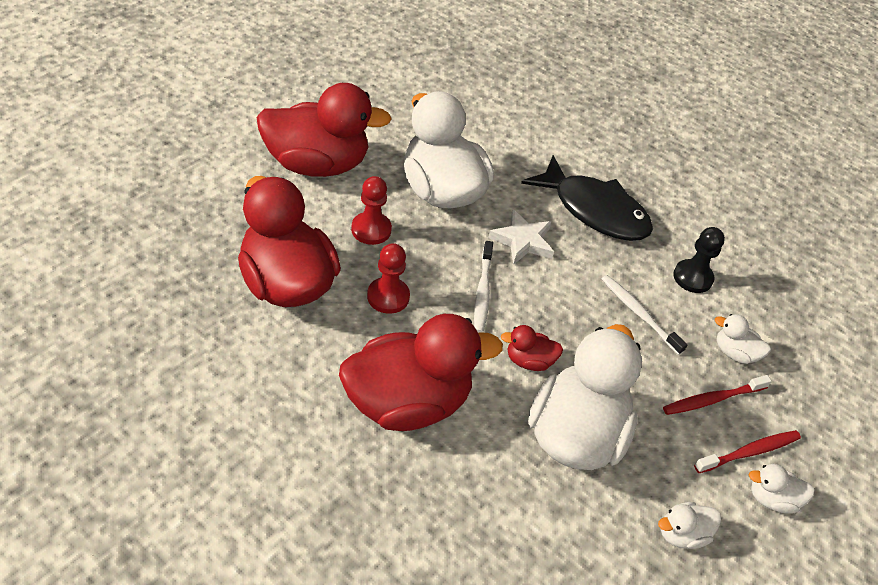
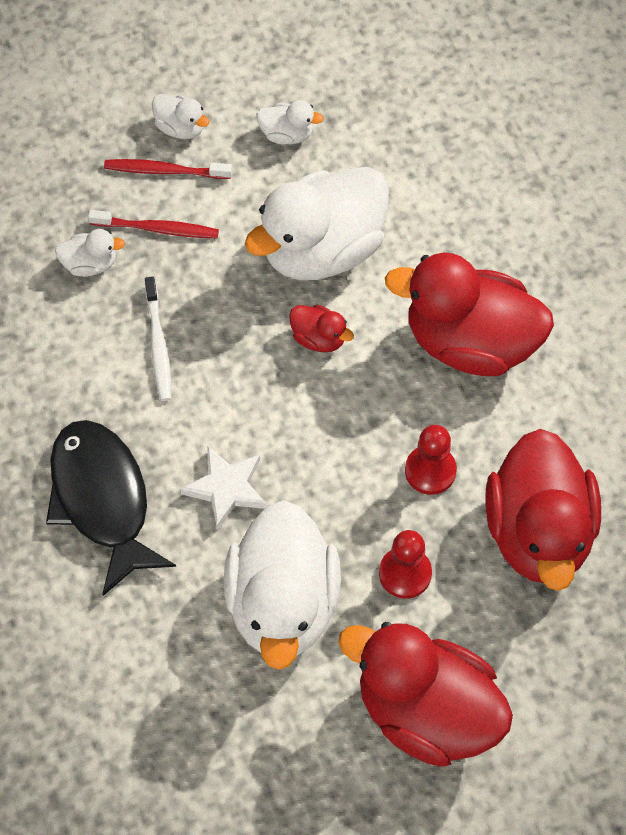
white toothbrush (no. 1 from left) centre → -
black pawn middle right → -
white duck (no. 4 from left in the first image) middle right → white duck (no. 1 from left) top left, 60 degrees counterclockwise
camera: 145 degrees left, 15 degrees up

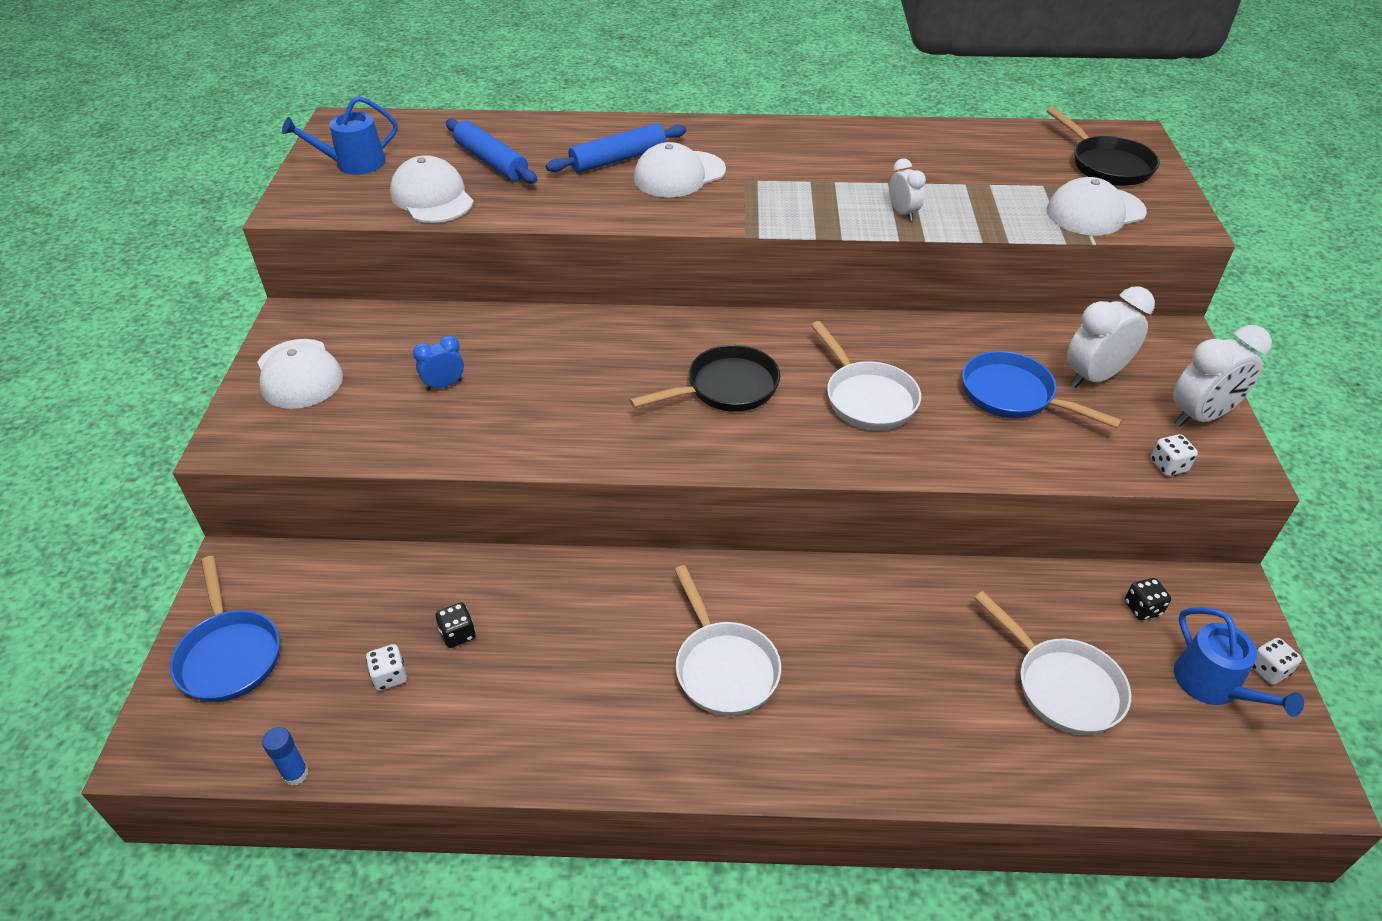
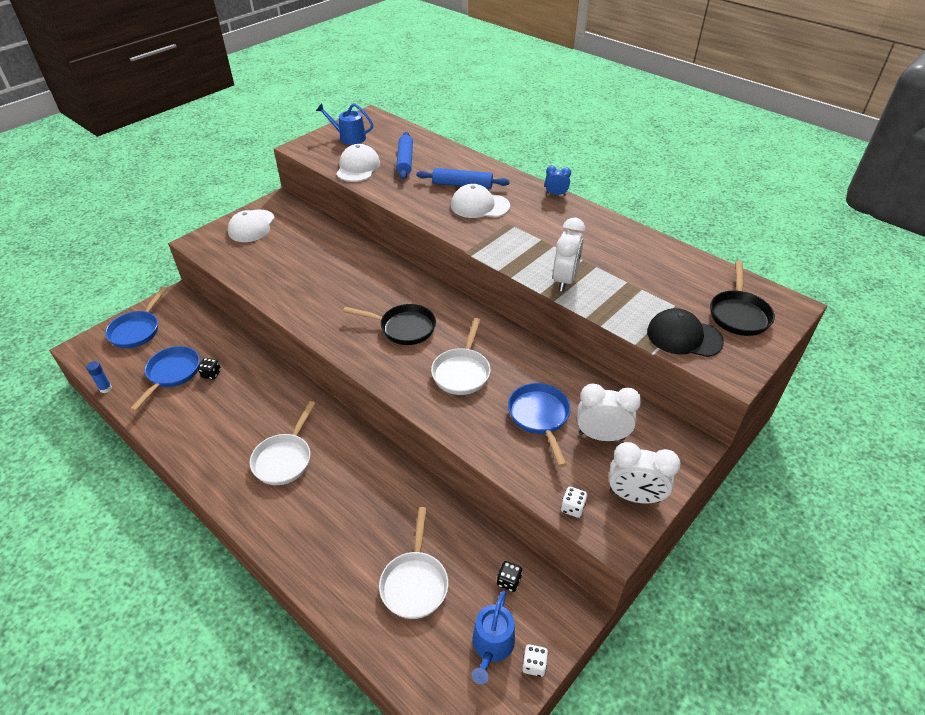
white dice (no. 1 from left) bottom left → blue pan (no. 2 from left) middle left
blue clock middle left → blue clock top centre, shifted
white clock (no. 1 from left) top centre → white clock (no. 1 from left) centre, x1.78
white cap (no. 4 from left) top right → black cap middle right
camera: 40 degrees right, 0 degrees up

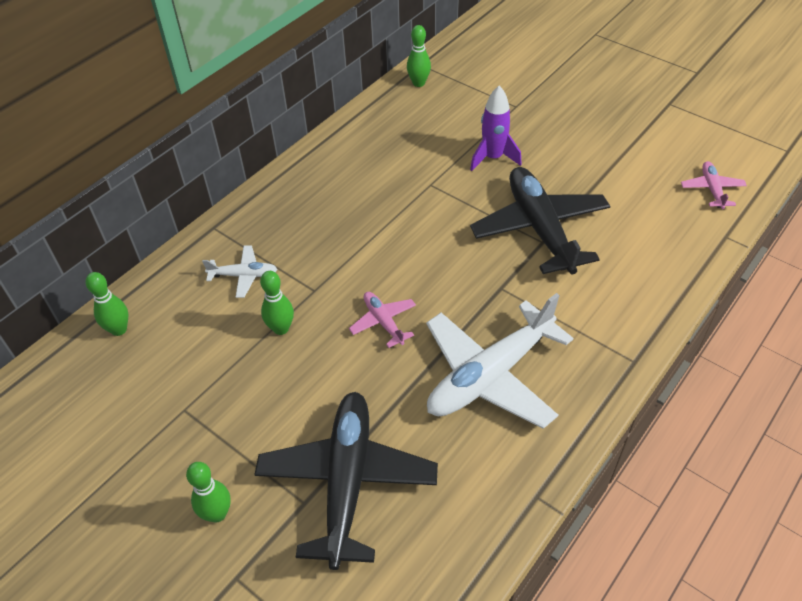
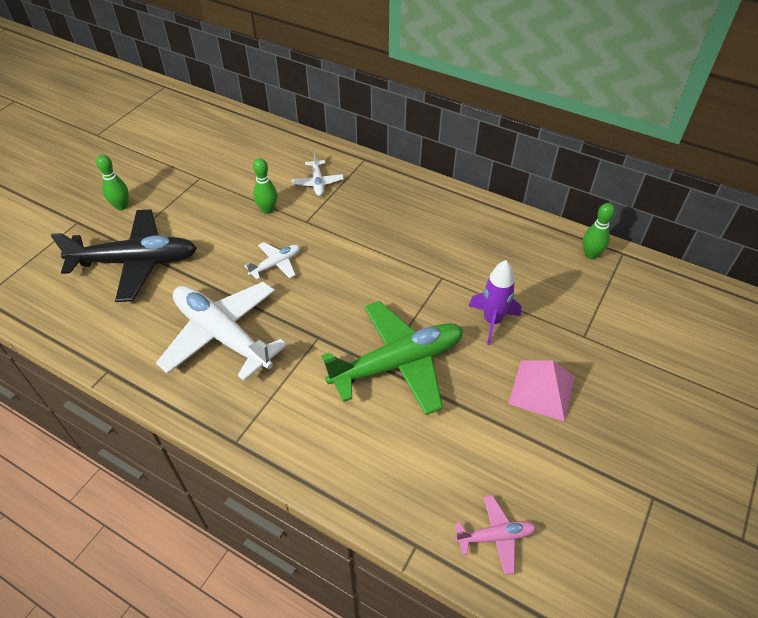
green bowling pin (no. 1 from left) middle left → -
pink plane (no. 1 from left) centre → white plane (no. 2 from left) centre
black plane (no. 2 from left) middle right → green plane centre
- → pink pyramid middle right
camera: 80 degrees right, 0 degrees up

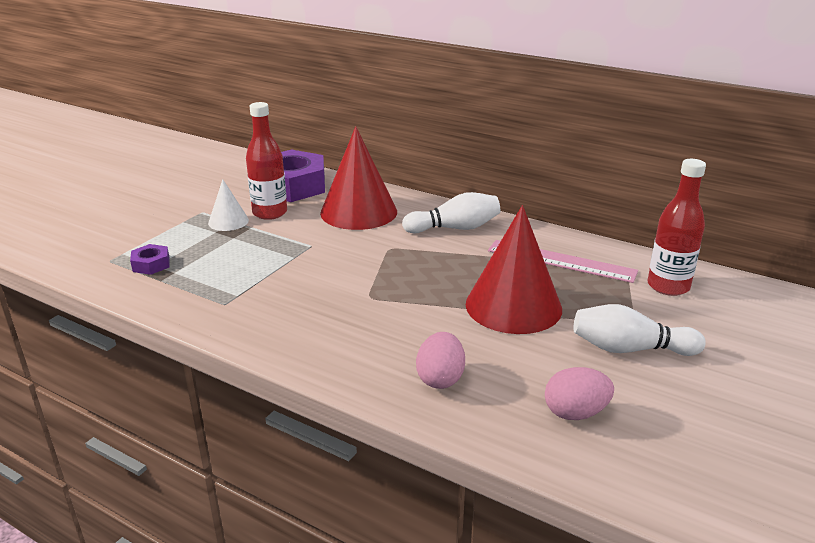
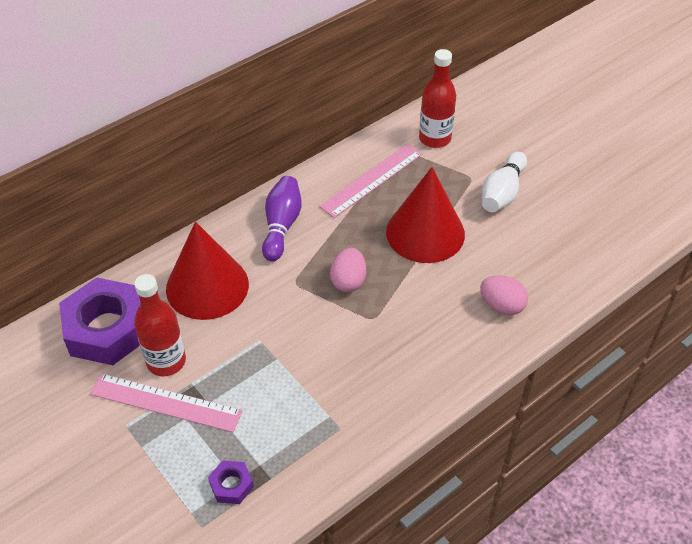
white cone middle left → pink ruler (no. 1 from left) bottom left
white bowling pin (no. 1 from left) centre → purple bowling pin centre
pink egg (no. 2 from left in the first image) bottom right → pink egg (no. 1 from left) centre, shifted
camera: 70 degrees left, 20 degrees up

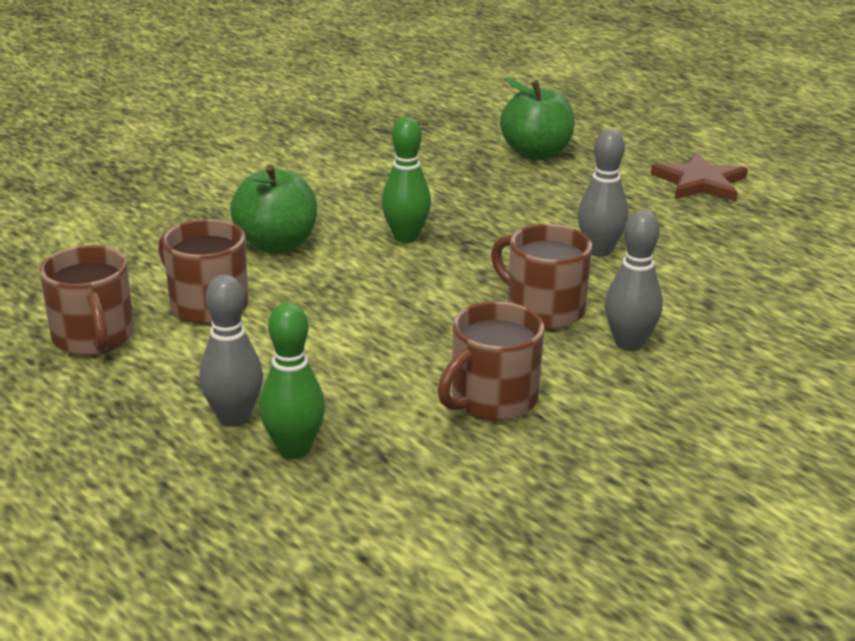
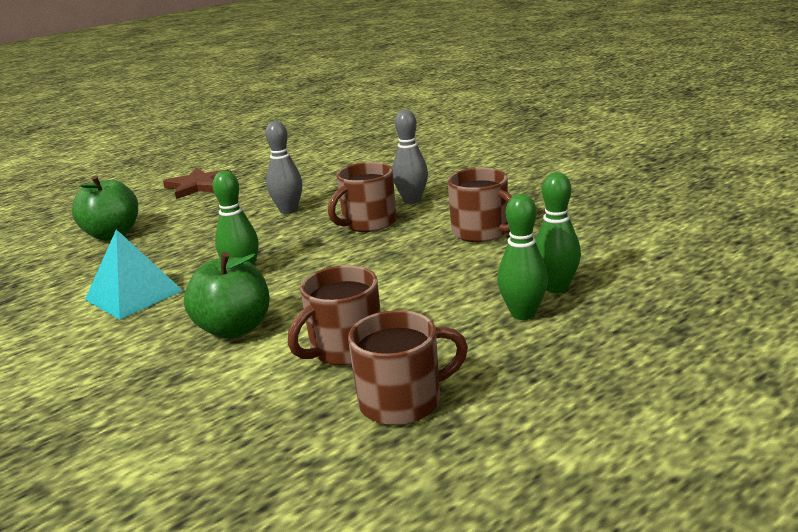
grey bowling pin (no. 1 from left) middle left → green bowling pin (no. 2 from left) centre
- → turquoise pyramid middle left
camera: 85 degrees left, 5 degrees down

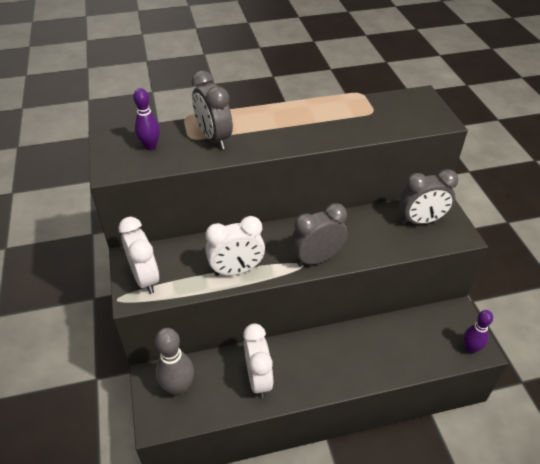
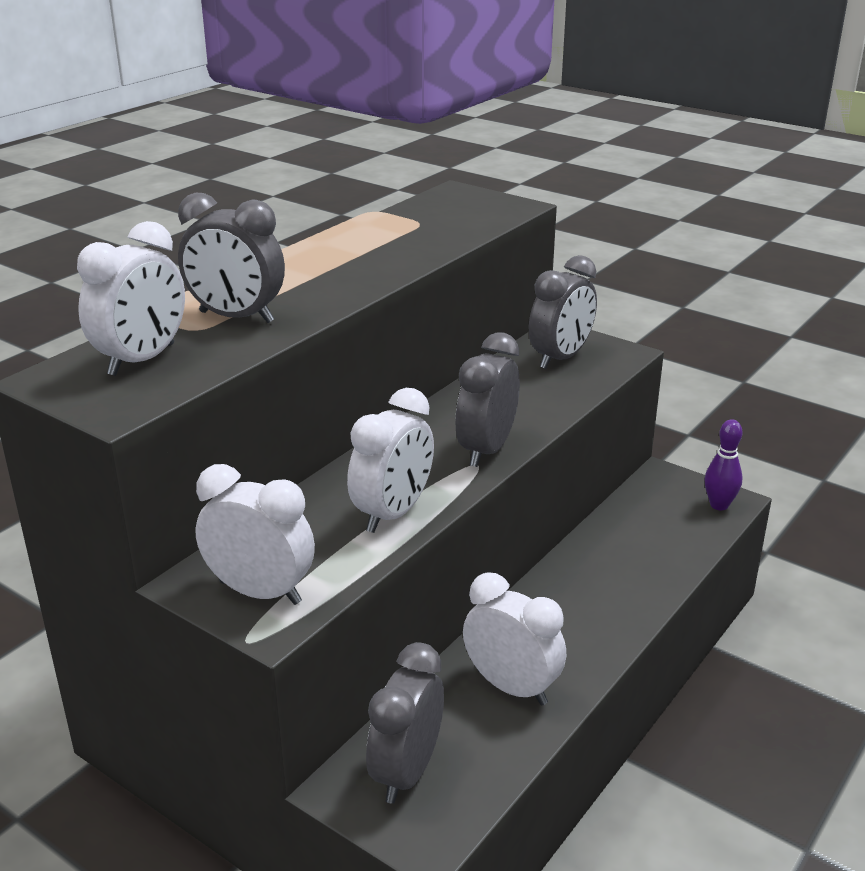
purple bowling pin (no. 1 from left) top left → white clock (no. 1 from left) middle left
grey bowling pin bottom left → grey clock (no. 2 from left) bottom centre
camera: 40 degrees left, 15 degrees down

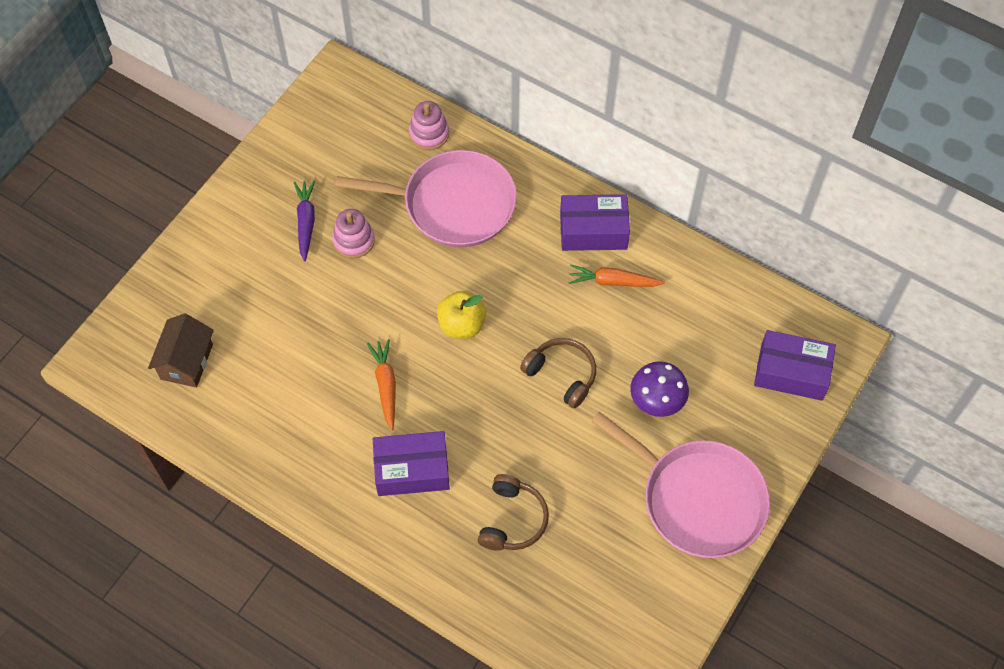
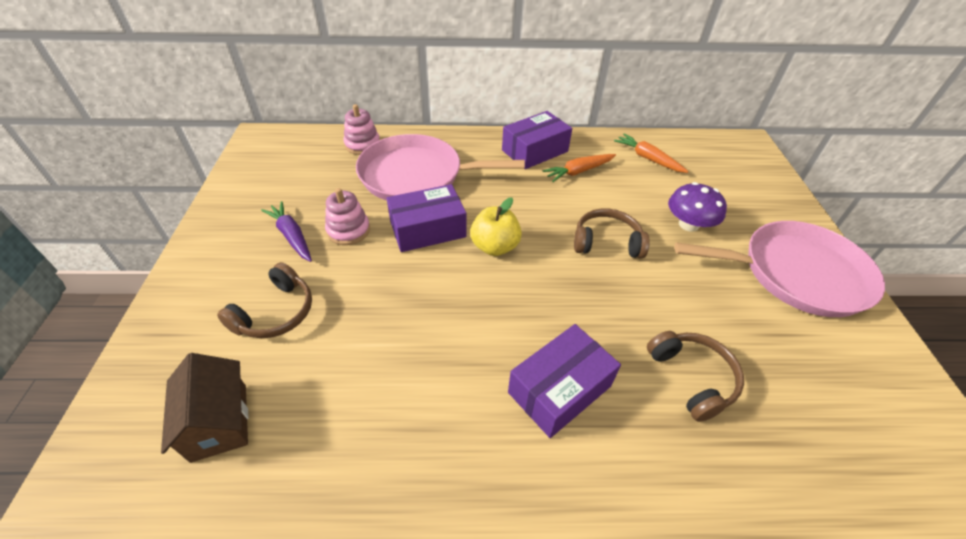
pink pan (no. 1 from left) top centre, 150 degrees counterclockwise
orange carrot (no. 1 from left in the first image) centre → orange carrot (no. 2 from left) top right, shifted
purple box (no. 3 from left in the first image) middle right → purple box (no. 1 from left) centre, shifted
- → brown headphones (no. 1 from left) middle left
camera: 35 degrees left, 15 degrees down

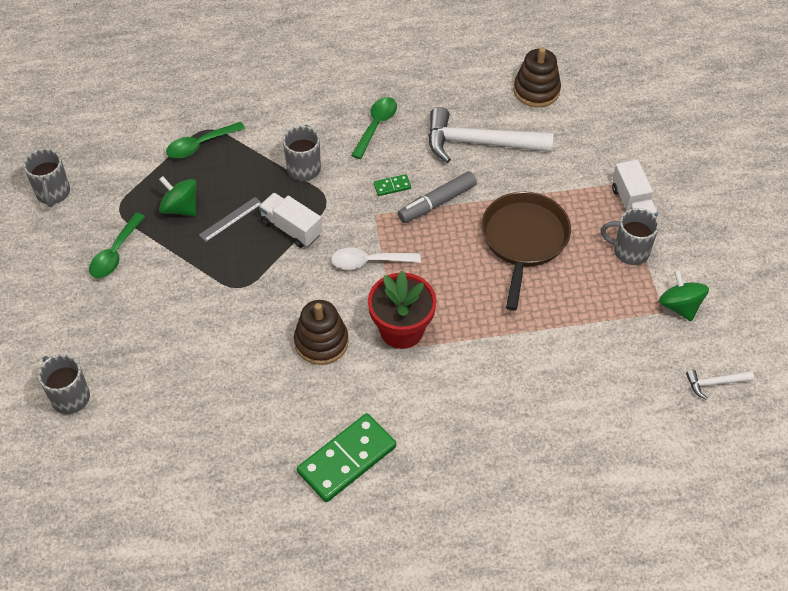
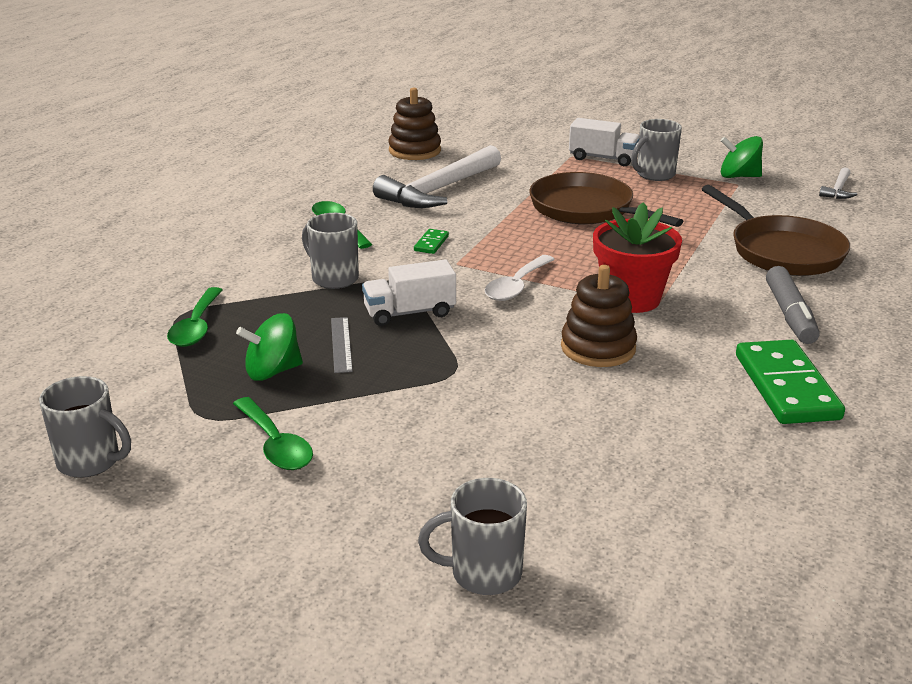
grey marker centre → grey marker middle right, shifted
- → brown pan (no. 2 from left) middle right
camera: 55 degrees left, 25 degrees down

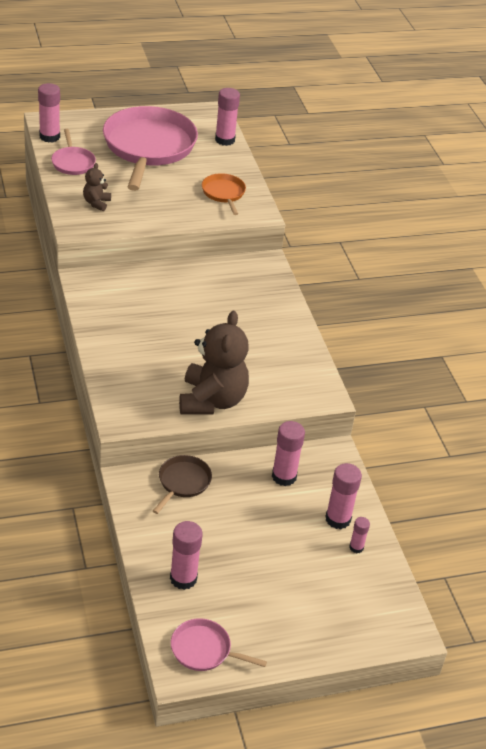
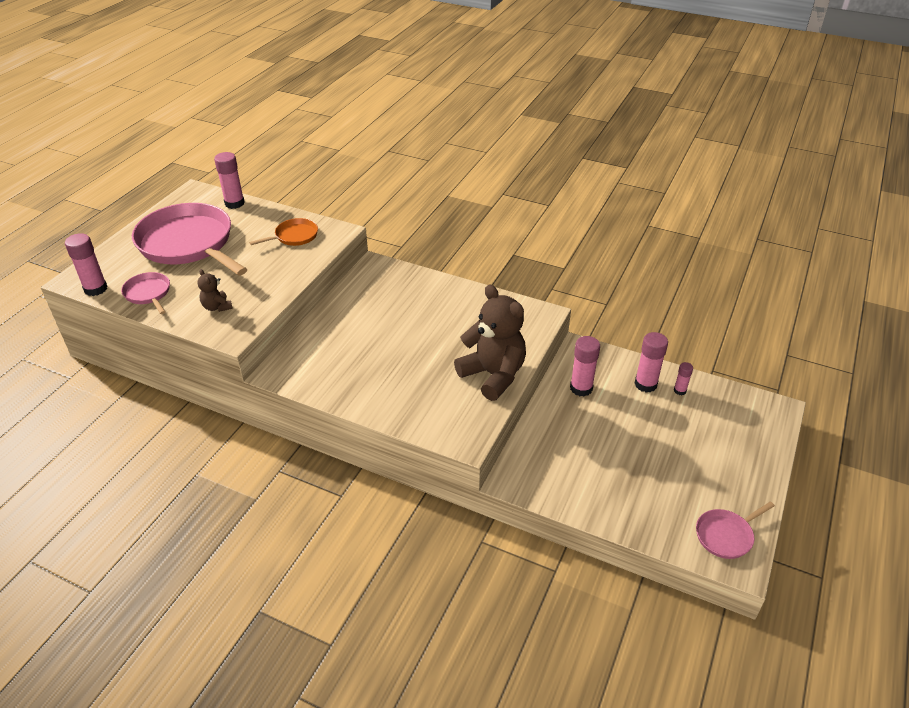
pink pan (no. 1 from left) top left → pink pan (no. 1 from left) middle left, 150 degrees counterclockwise
brown pan centre → -
pink glue stick (no. 2 from left) bottom centre → -
orange pan top centre → orange pan top left, 120 degrees clockwise
camera: 45 degrees left, 0 degrees up

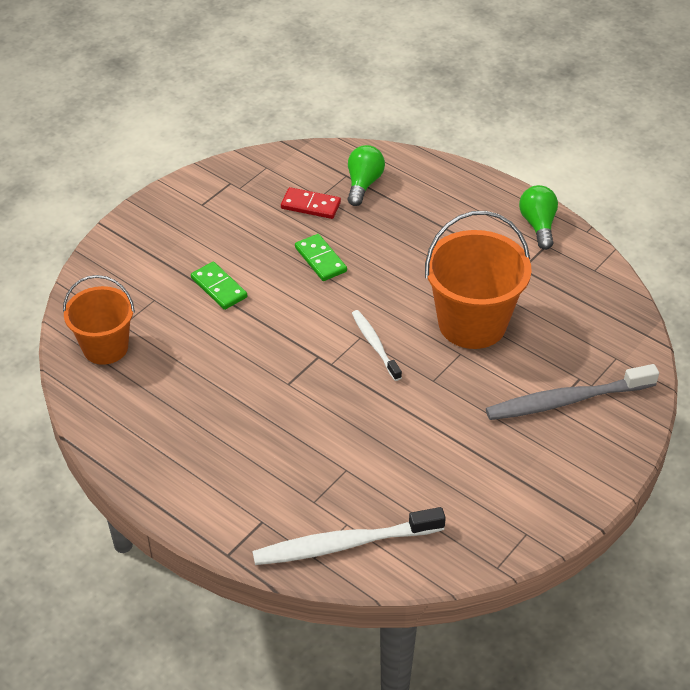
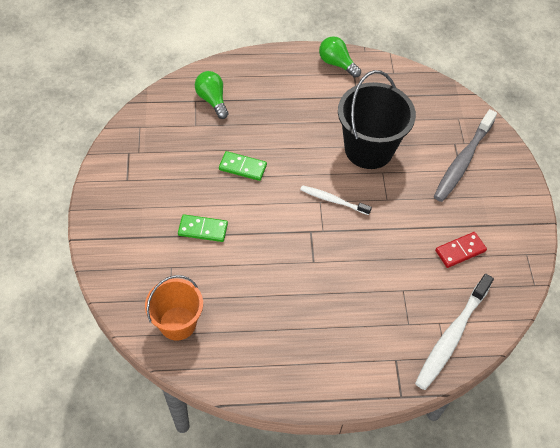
red domino top centre → red domino middle right, shifted
orange bucket (no. 2 from left) middle right → black bucket top right
camera: 45 degrees left, 10 degrees up

